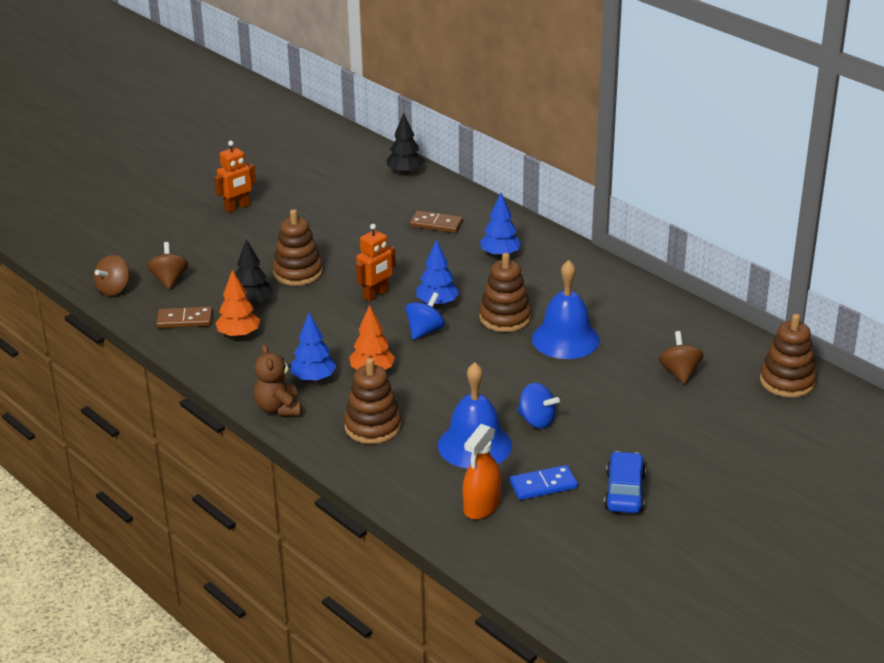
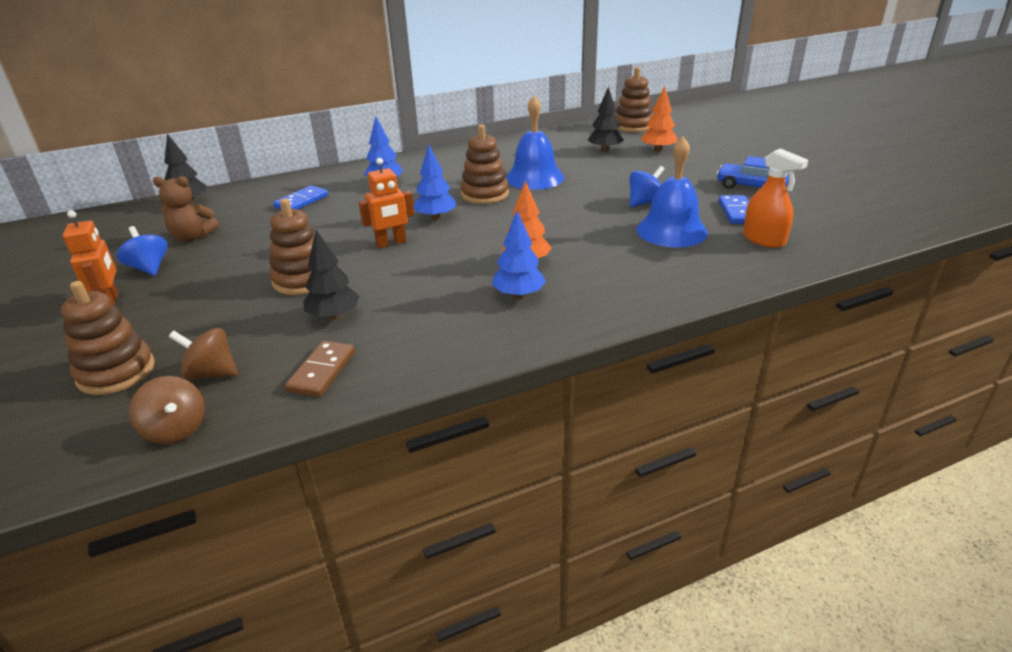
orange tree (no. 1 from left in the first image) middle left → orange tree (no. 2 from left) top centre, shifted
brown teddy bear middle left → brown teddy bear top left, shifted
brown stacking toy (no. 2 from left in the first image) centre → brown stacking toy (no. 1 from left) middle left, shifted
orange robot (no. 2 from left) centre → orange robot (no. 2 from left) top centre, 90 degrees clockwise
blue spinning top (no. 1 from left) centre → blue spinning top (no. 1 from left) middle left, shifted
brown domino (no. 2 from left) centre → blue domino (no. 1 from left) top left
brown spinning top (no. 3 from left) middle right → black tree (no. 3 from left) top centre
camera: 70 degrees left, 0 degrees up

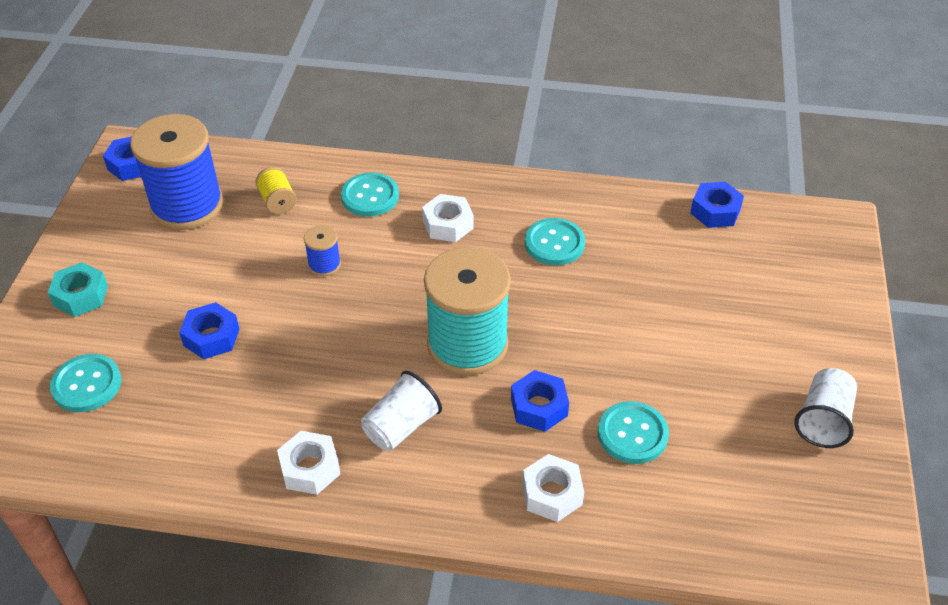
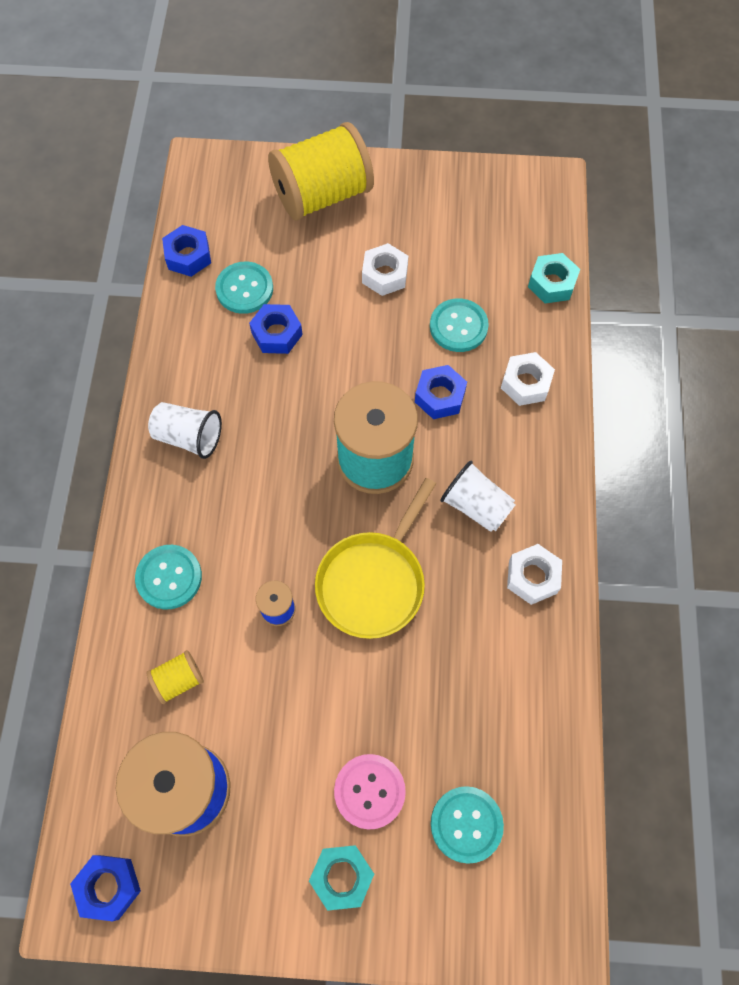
blue nut (no. 2 from left in the first image) middle left → blue nut (no. 3 from left) centre, shifted
white nut (no. 2 from left in the first image) centre → white nut (no. 1 from left) top centre, shifted
turquoise button (no. 3 from left in the first image) centre → turquoise button (no. 2 from left) top left, shifted
white cup (no. 2 from left in the first image) bottom right → white cup (no. 1 from left) middle left, shifted
- → yellow spool (no. 2 from left) top centre
- → yellow pan centre
- → pink button bottom centre
- → turquoise nut (no. 2 from left) top right
camera: 95 degrees left, 20 degrees up

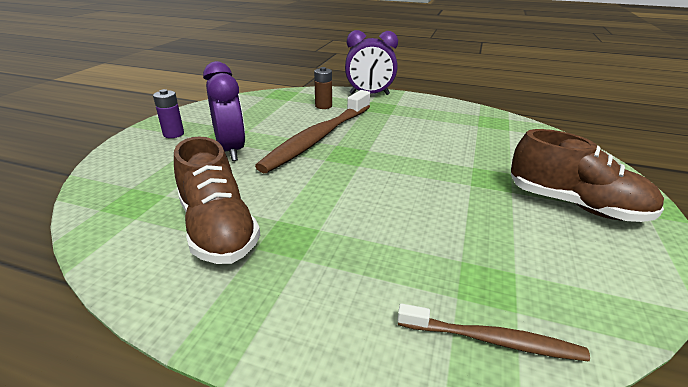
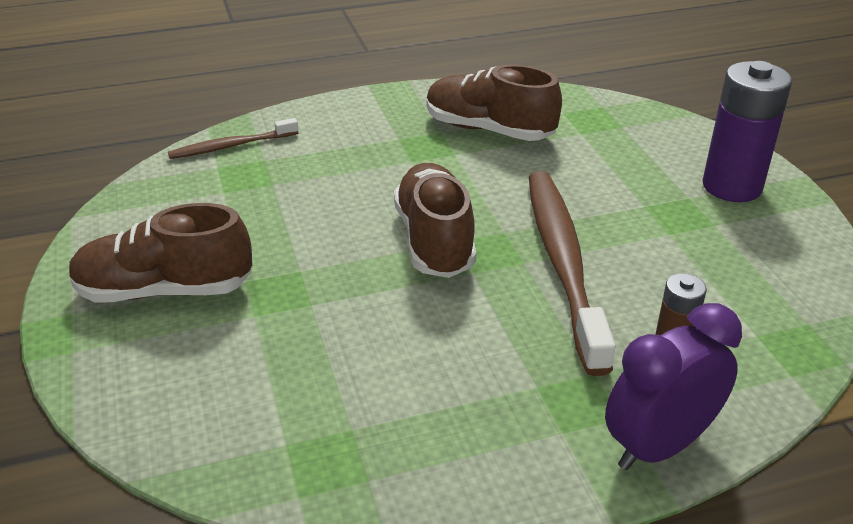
purple battery top left → purple battery top right, x1.94
purple clock (no. 1 from left) top left → -
- → brown shoe (no. 2 from left) centre
camera: 145 degrees right, 5 degrees up

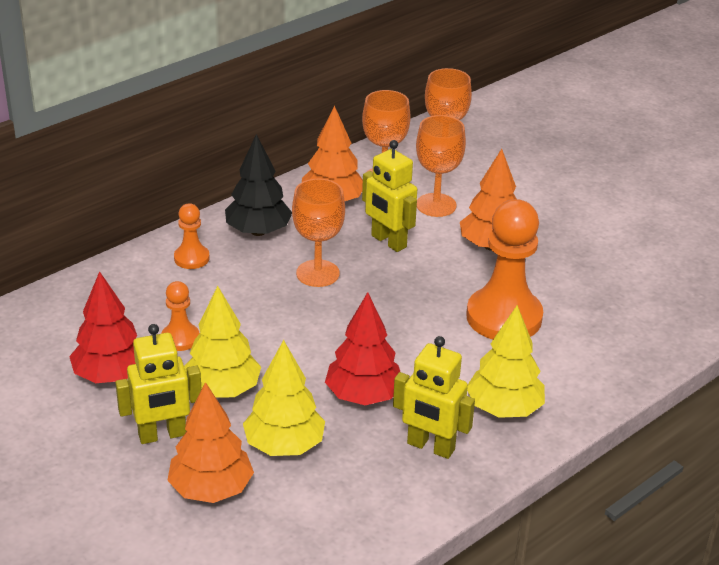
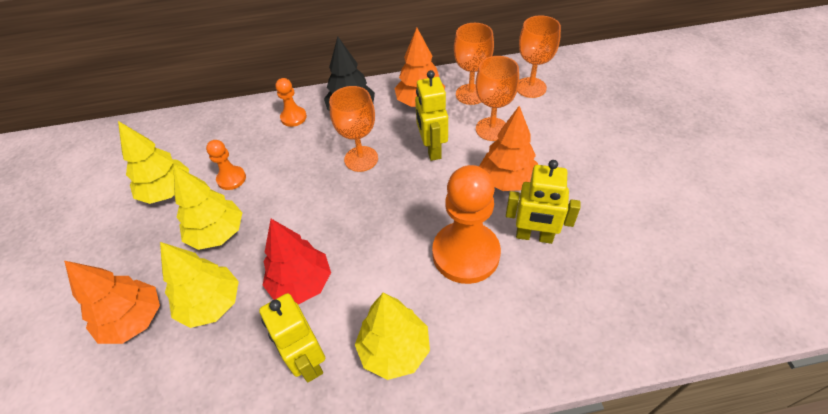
red tree (no. 1 from left) middle left → yellow tree (no. 1 from left) middle left
yellow robot (no. 1 from left in the first image) bottom left → yellow robot (no. 3 from left) centre, shifted
camera: 35 degrees right, 15 degrees up

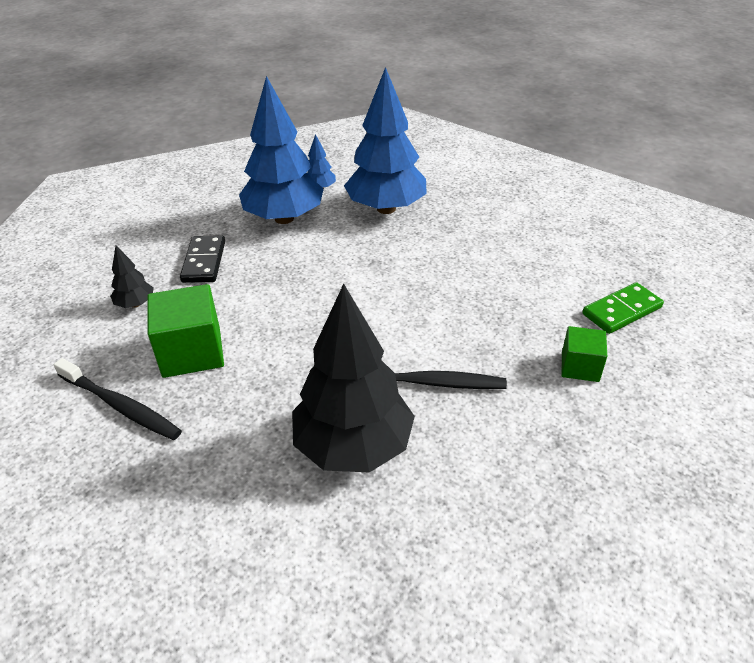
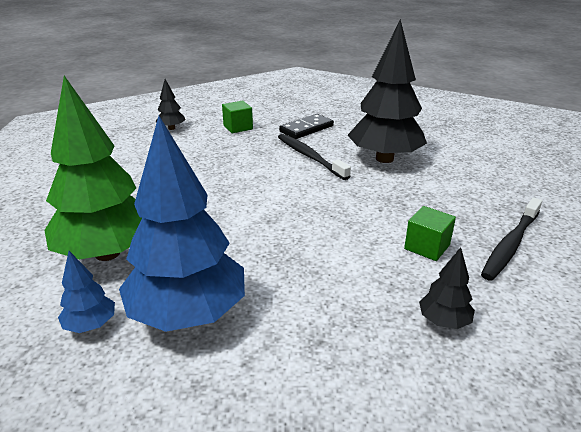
black toothbrush (no. 1 from left in the first image) middle left → black toothbrush (no. 2 from left) middle right, 135 degrees counterclockwise
green cube (no. 1 from left in the first image) middle left → green cube (no. 2 from left) middle right, x0.60
black domino middle left → black domino top centre, shifted
blue tree (no. 3 from left) top centre → green tree middle left
green domino middle right → black tree (no. 1 from left) top left
camera: 130 degrees left, 10 degrees down

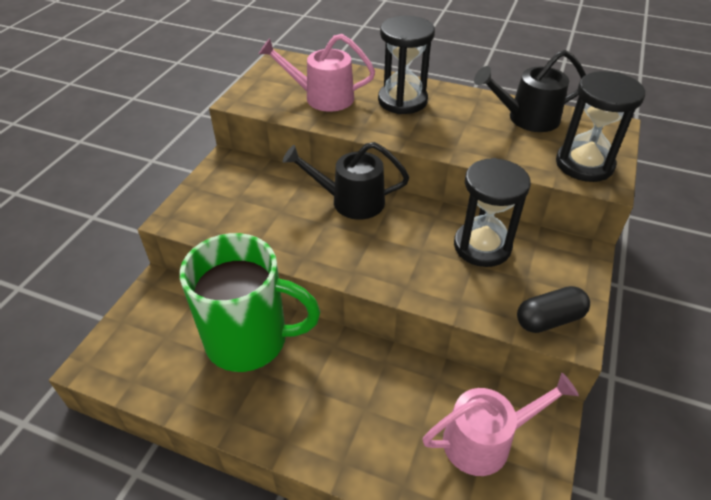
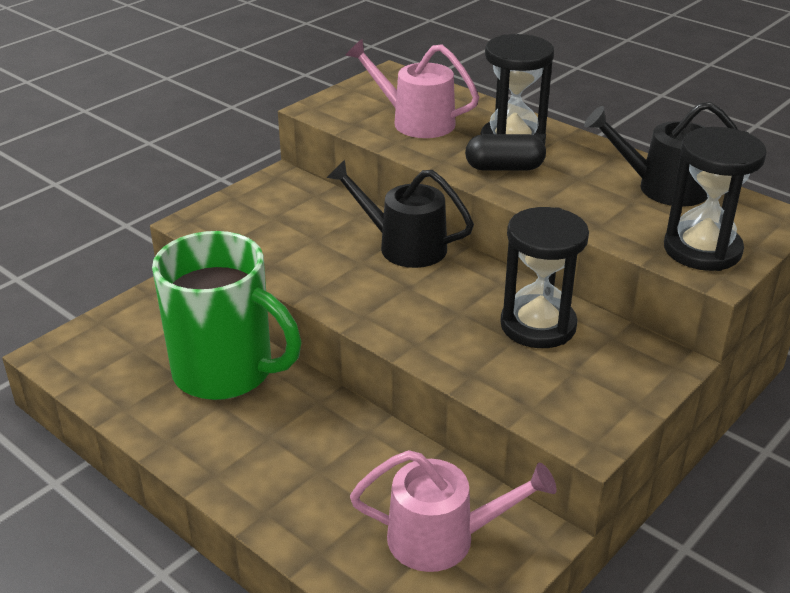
black capsule middle right → black capsule top centre, shifted
camera: 20 degrees right, 10 degrees down

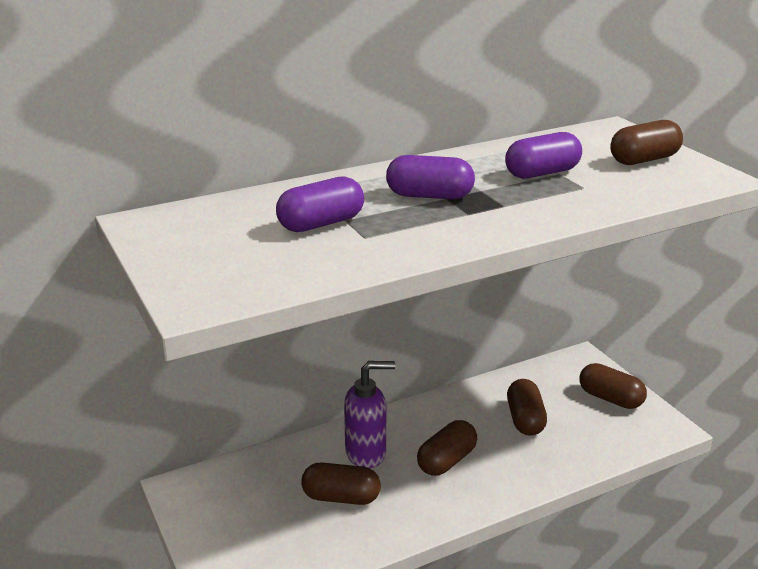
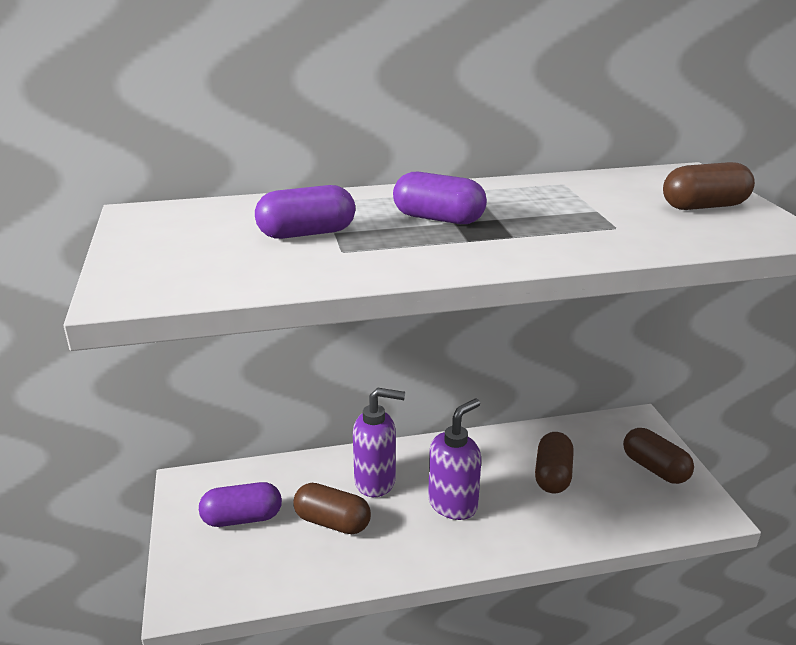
brown capsule (no. 2 from left) bottom centre → purple soap dispenser (no. 2 from left) bottom centre
purple capsule (no. 3 from left in the first image) top right → purple capsule (no. 1 from left) bottom left, shifted
camera: 15 degrees right, 0 degrees up

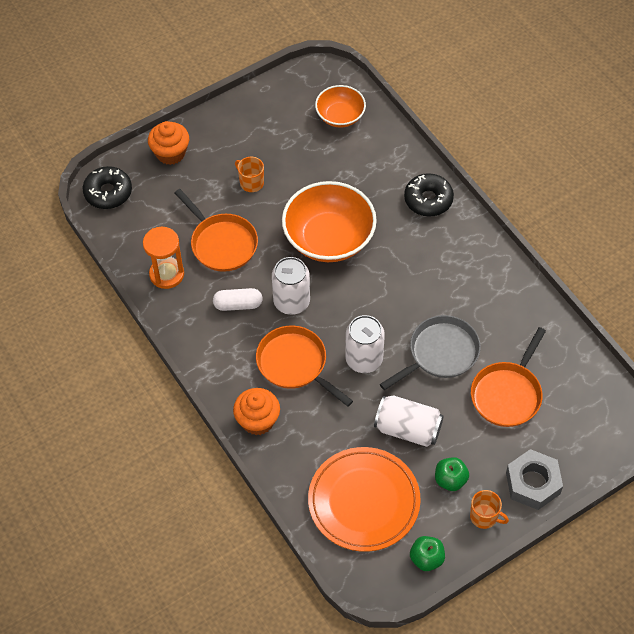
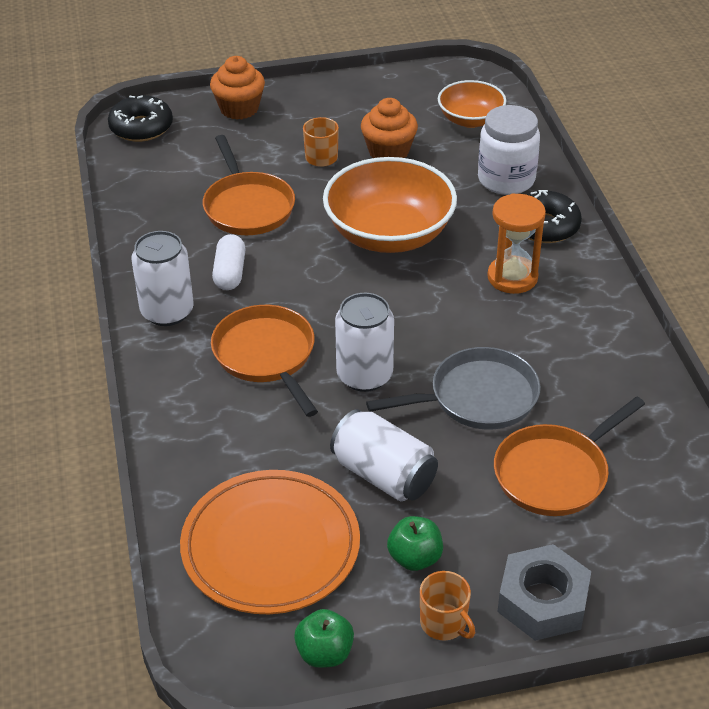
orange hourglass middle left → orange hourglass middle right, shifted
white capsule centre → white capsule middle left, 75 degrees clockwise
orange cupcake (no. 2 from left) centre → orange cupcake (no. 2 from left) top centre, shifted
white can (no. 1 from left) centre → white can (no. 1 from left) middle left, shifted
- → white jar top right
camera: 20 degrees right, 15 degrees down

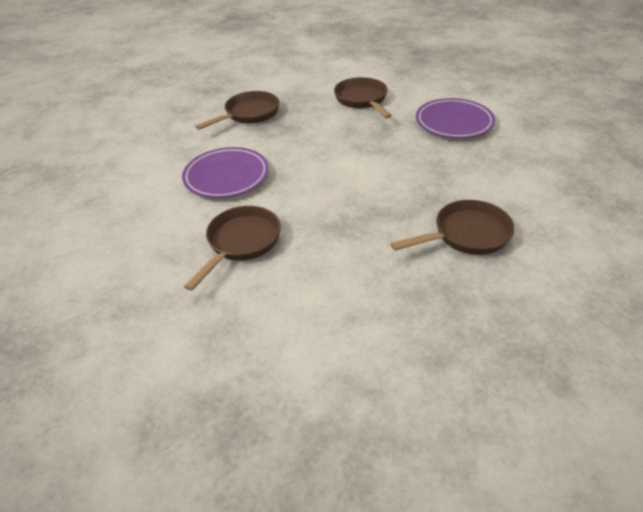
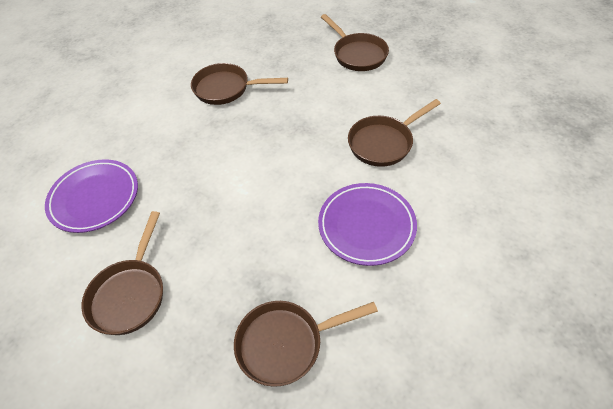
- → brown pan (no. 4 from left) top centre
camera: 150 degrees left, 10 degrees up

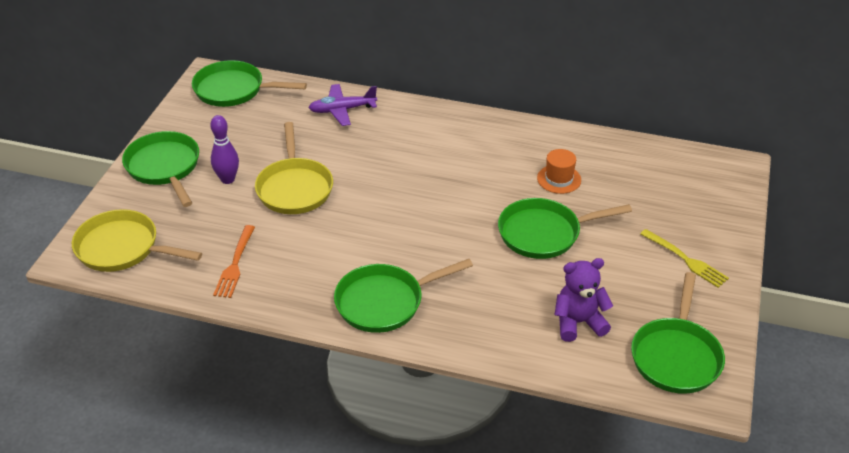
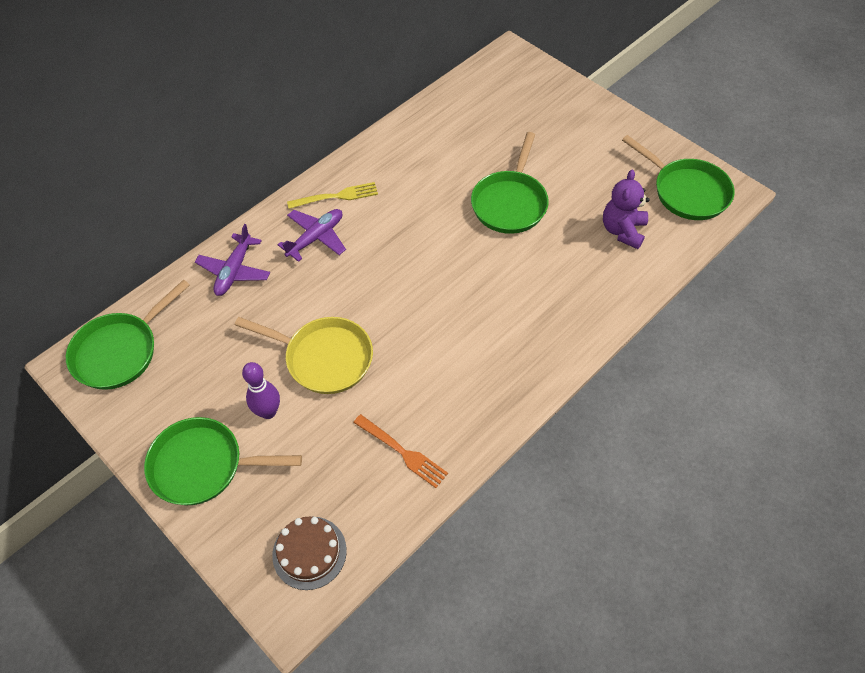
yellow pan (no. 1 from left) middle left → brown cake bottom centre
green pan (no. 3 from left) centre → -
orange hat centre → -
yellow fork middle right → yellow fork top centre, shifted
- → purple plane (no. 2 from left) centre
camera: 60 degrees left, 15 degrees up

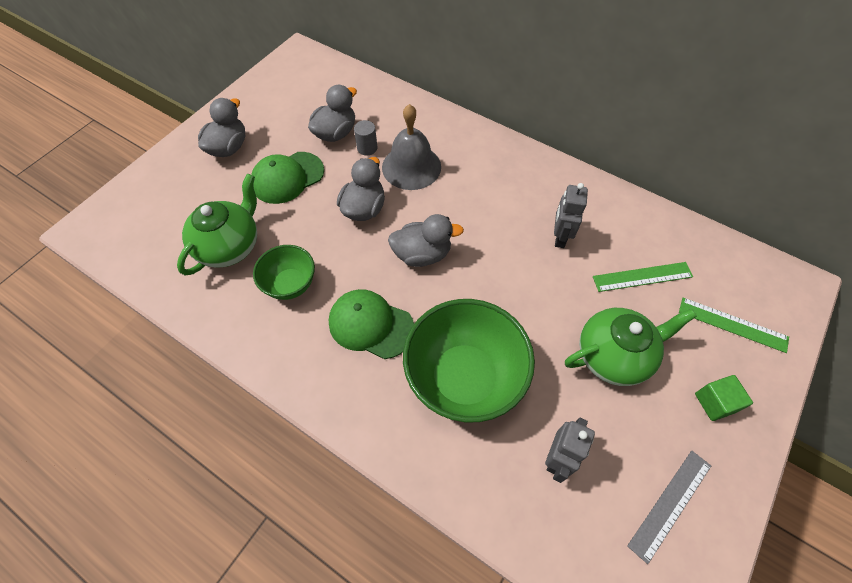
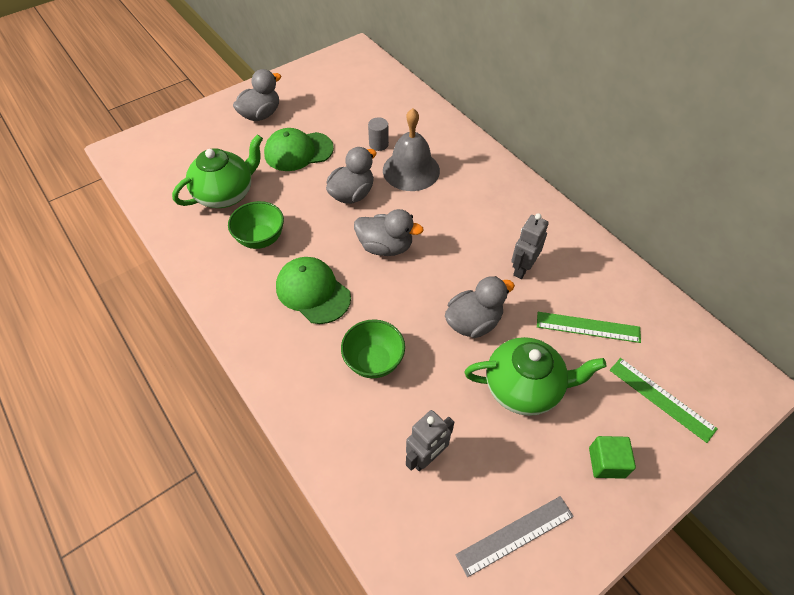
grey duck (no. 2 from left in the first image) top centre → grey duck (no. 4 from left) centre, shifted
green bowl (no. 2 from left) centre, x0.54
camera: 20 degrees right, 5 degrees down

